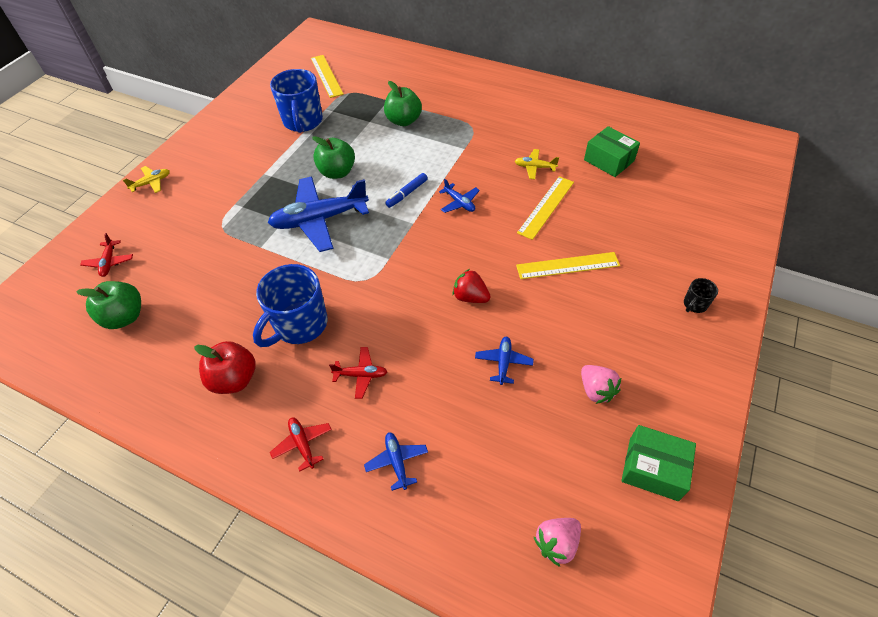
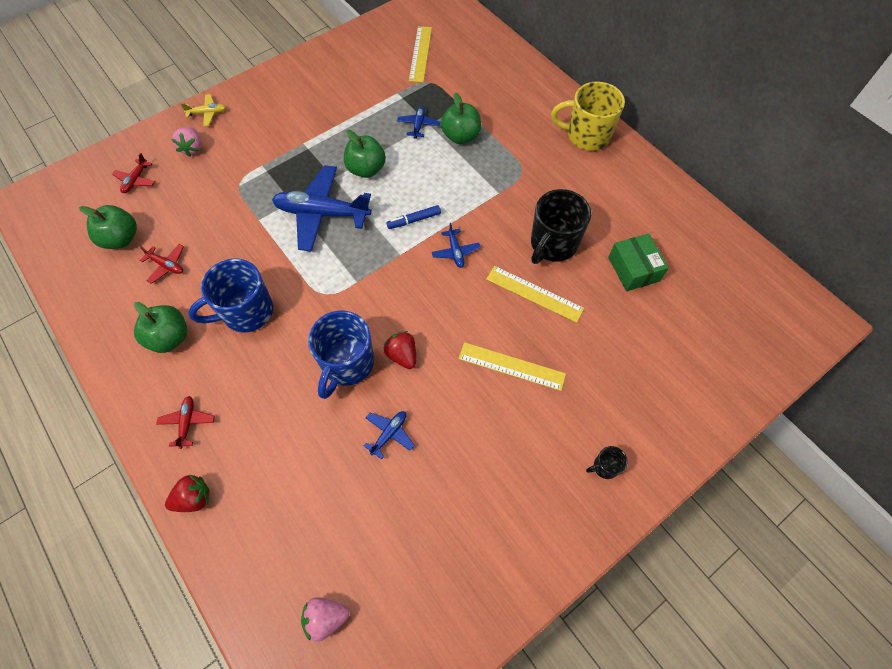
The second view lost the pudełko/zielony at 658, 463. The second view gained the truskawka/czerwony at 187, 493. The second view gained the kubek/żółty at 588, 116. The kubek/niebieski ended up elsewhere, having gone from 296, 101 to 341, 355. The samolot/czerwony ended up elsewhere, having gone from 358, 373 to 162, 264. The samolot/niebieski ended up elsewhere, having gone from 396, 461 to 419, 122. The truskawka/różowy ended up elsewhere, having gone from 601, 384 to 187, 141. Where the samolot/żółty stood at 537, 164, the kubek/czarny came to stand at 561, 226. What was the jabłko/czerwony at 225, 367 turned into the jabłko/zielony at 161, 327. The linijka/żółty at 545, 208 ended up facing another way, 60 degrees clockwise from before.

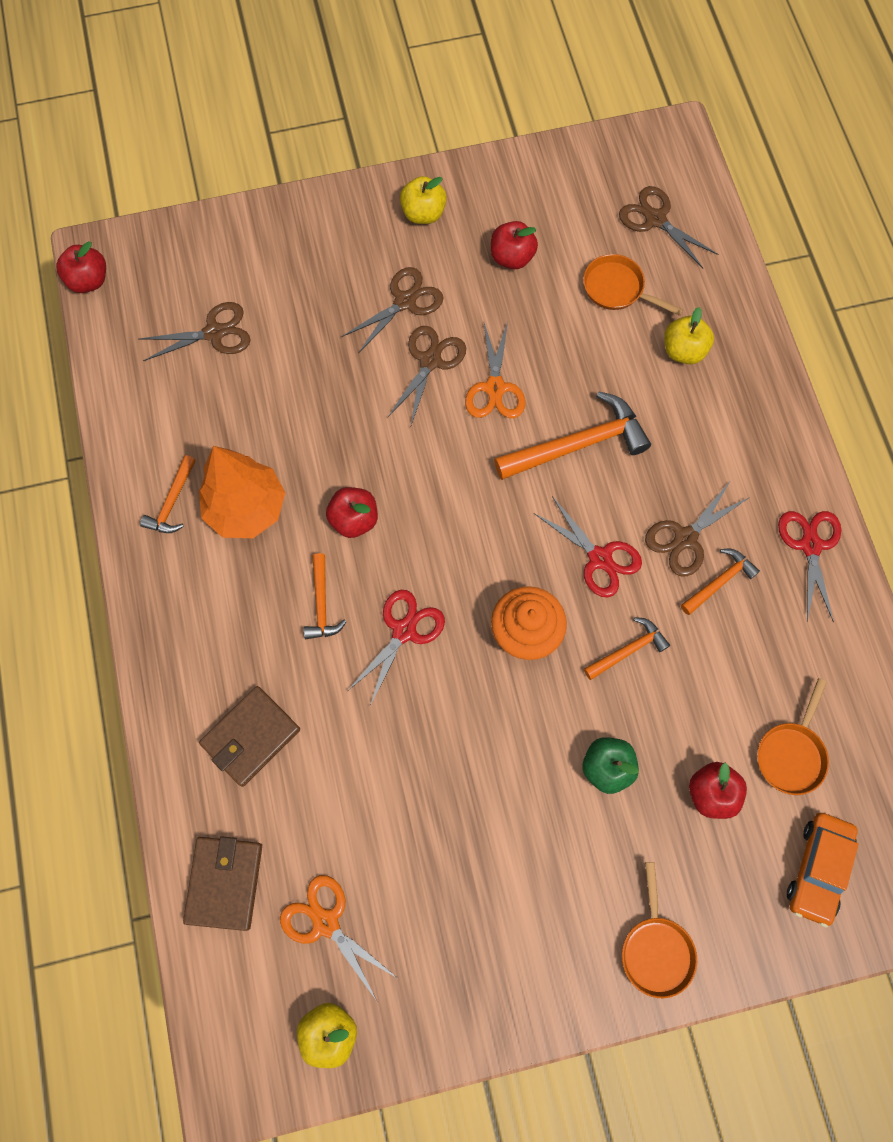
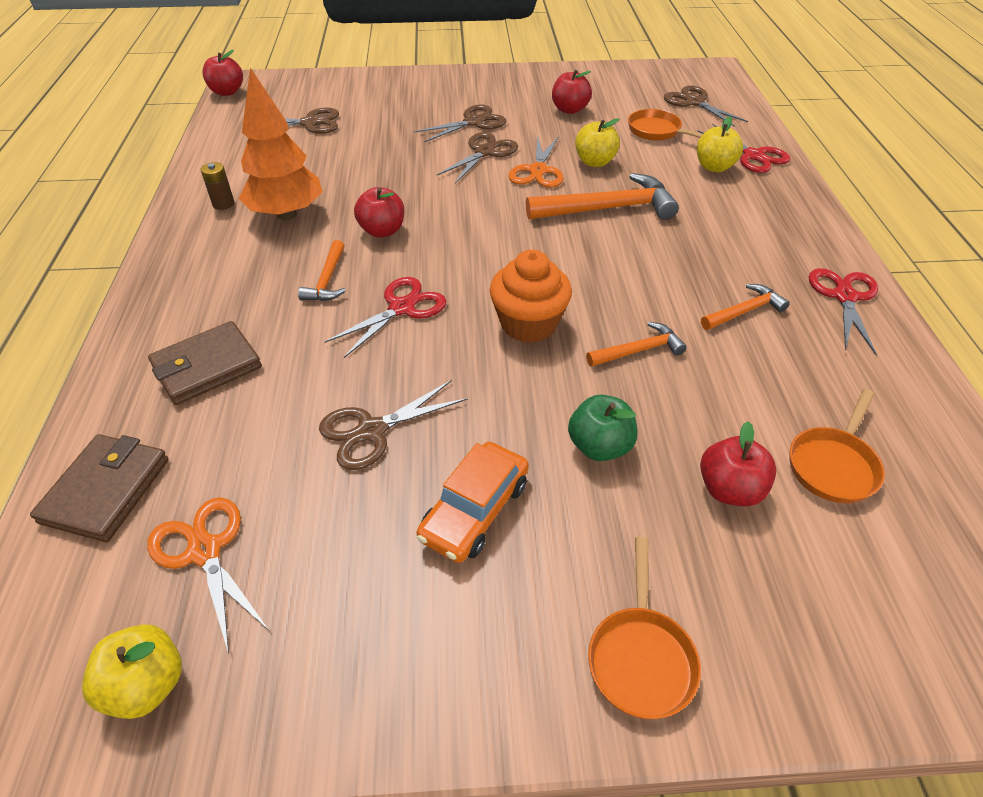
The jabłko/żółty ended up elsewhere, having gone from 423, 200 to 597, 142. The nożyczki/czerwony ended up elsewhere, having gone from 588, 547 to 744, 148. The nożyczki/brązowy ended up elsewhere, having gone from 697, 528 to 393, 425. The samochód/pomarańczowy ended up elsewhere, having gone from 823, 870 to 472, 502. Where the młotek/pomarańczowy stood at 168, 494, the bateria/brązowy came to stand at 217, 186.

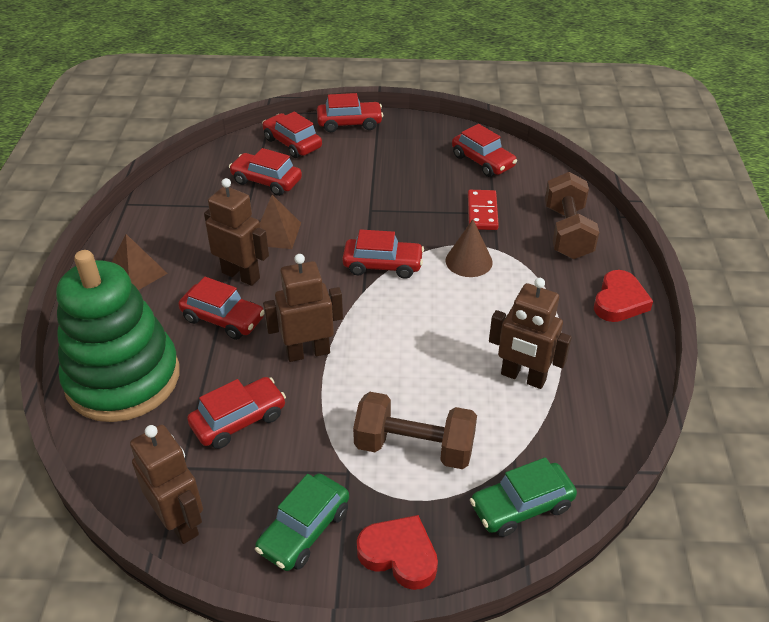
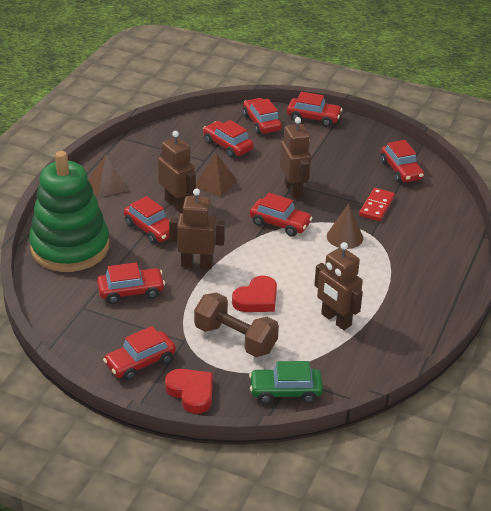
The second view lost the hantel/brązowy at 572, 215. The robot/brązowy ended up elsewhere, having gone from 166, 484 to 295, 158. The serce/czerwony ended up elsewhere, having gone from 623, 296 to 254, 293. What was the samochód/zielony at 302, 522 turned into the samochód/czerwony at 139, 353.

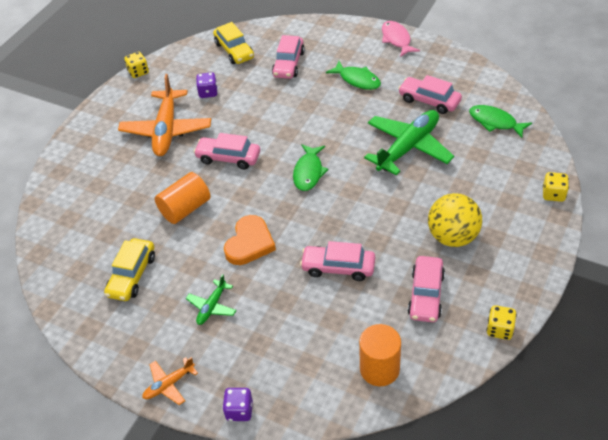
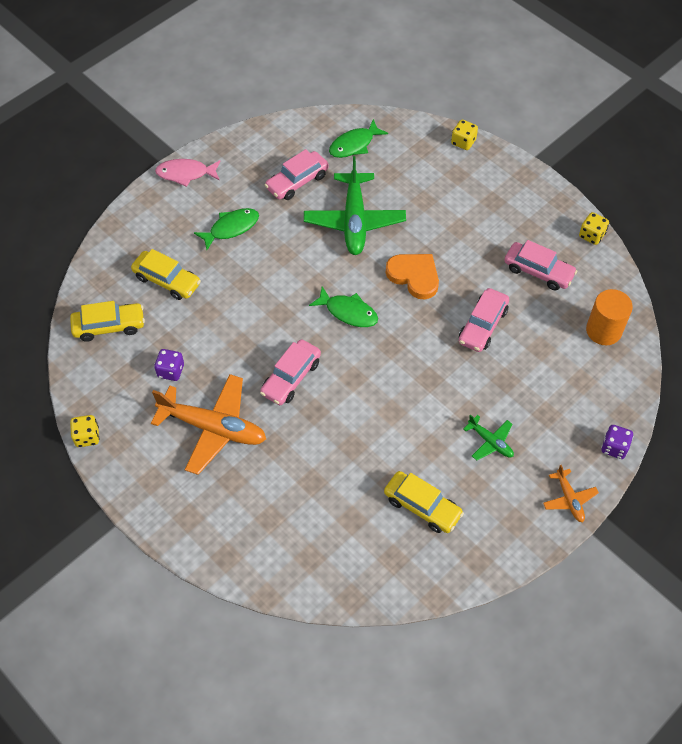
The second view lost the walec/pomarańczowy at 183, 198. The second view lost the piłka/żółty at 455, 220. The serce/pomarańczowy ended up elsewhere, having gone from 250, 240 to 412, 276. What was the samochód/różowy at 288, 57 turned into the samochód/żółty at 166, 274. The samolot/zielony at 409, 142 ended up facing another way, 150 degrees counterclockwise from before.

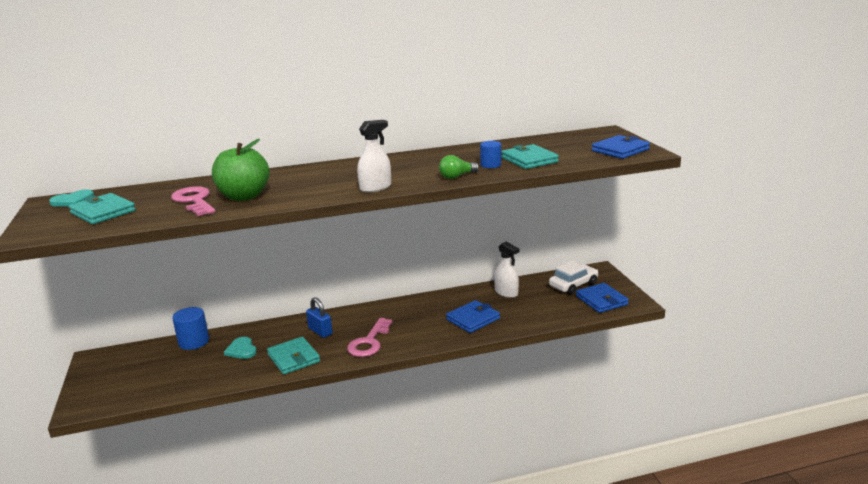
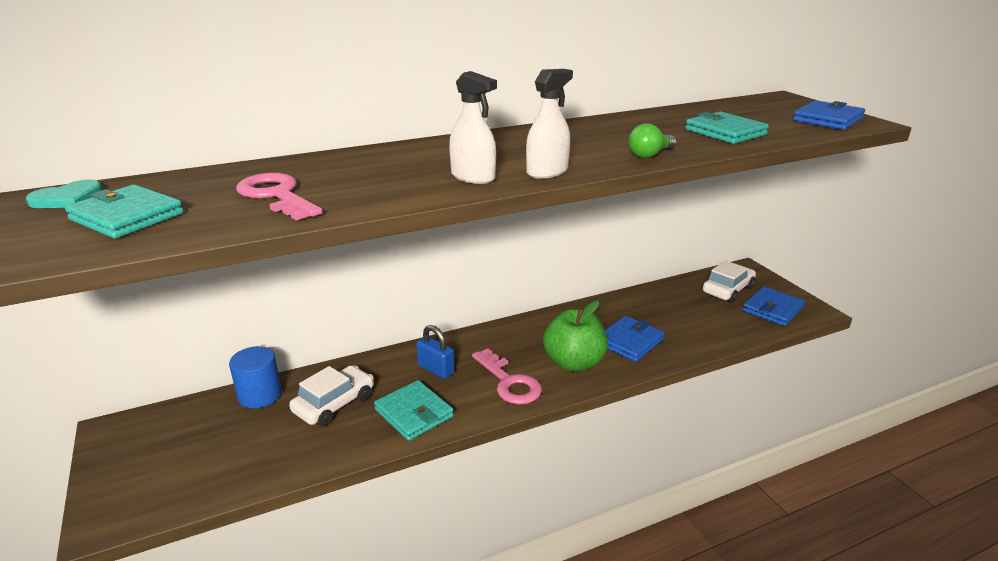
The second view lost the walec/niebieski at 490, 154. The jabłko/zielony ended up elsewhere, having gone from 241, 170 to 575, 336. The spryskiwacz/biały ended up elsewhere, having gone from 506, 270 to 473, 127. Where the serce/turkusowy stood at 240, 348, the samochód/biały came to stand at 331, 396. The klucz/różowy at 369, 337 ended up facing another way, 45 degrees counterclockwise from before. The portfel/niebieski at 602, 298 ended up facing another way, 75 degrees clockwise from before.

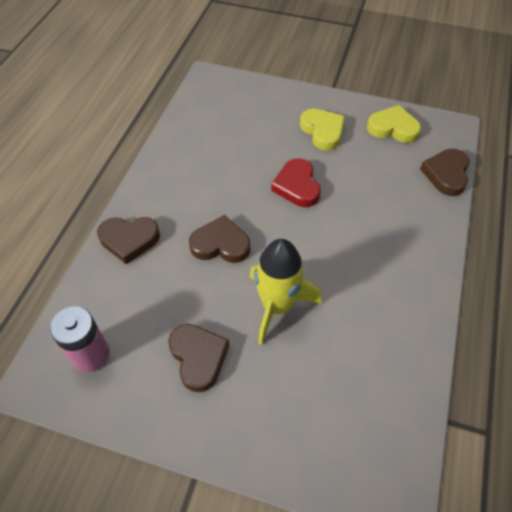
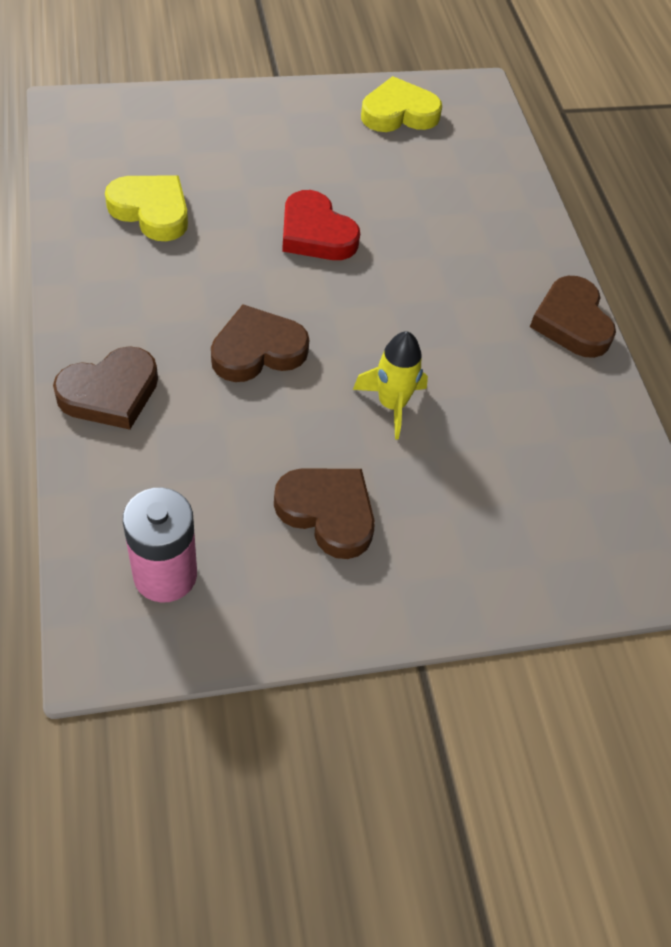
The serce/żółty ended up elsewhere, having gone from 322, 129 to 146, 208. The serce/brązowy ended up elsewhere, having gone from 445, 172 to 573, 317. The size of the rakieta/żółty at 285, 292 changed by a factor of 0.62.

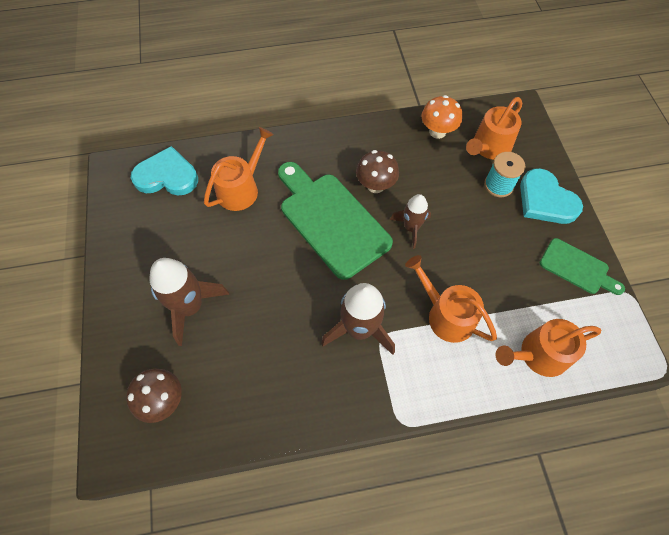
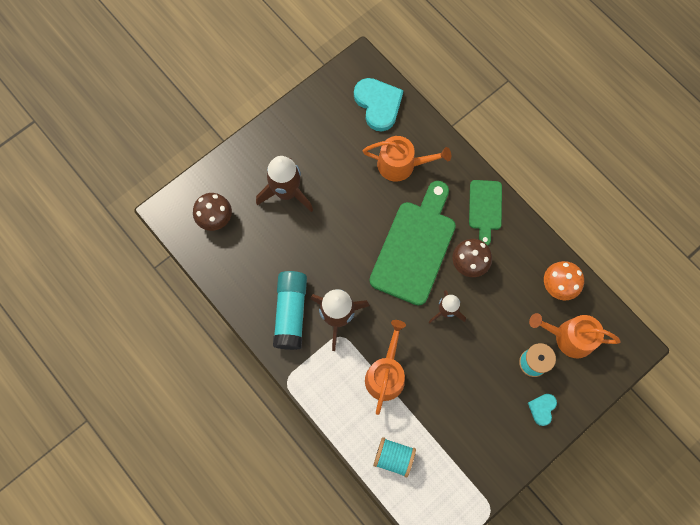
The second view gained the klej w sztyfcie/turkusowy at 290, 310. The deska do krojenia/zielony ended up elsewhere, having gone from 582, 266 to 485, 213. Where the konewka/pomarańczowy stood at 548, 348, the szpulka/turkusowy came to stand at 394, 457. The size of the serce/turkusowy at 551, 196 changed by a factor of 0.51.

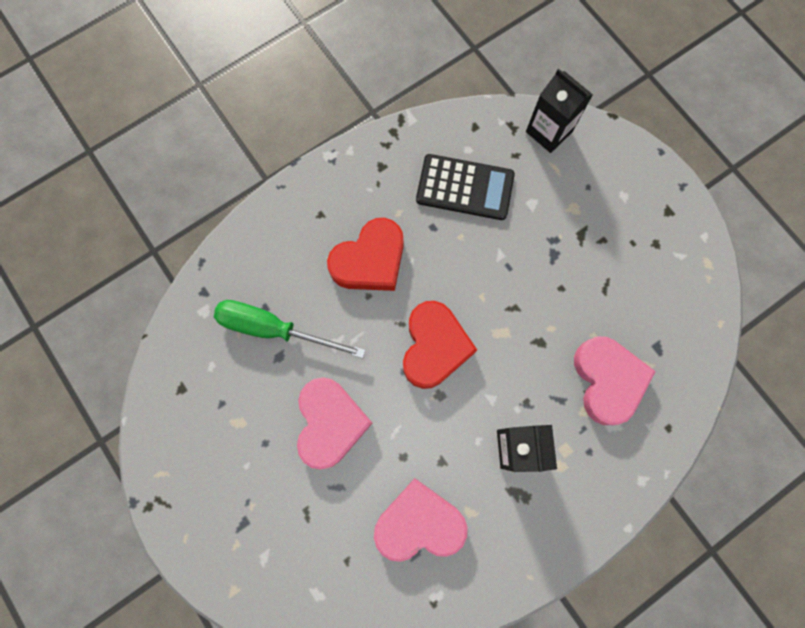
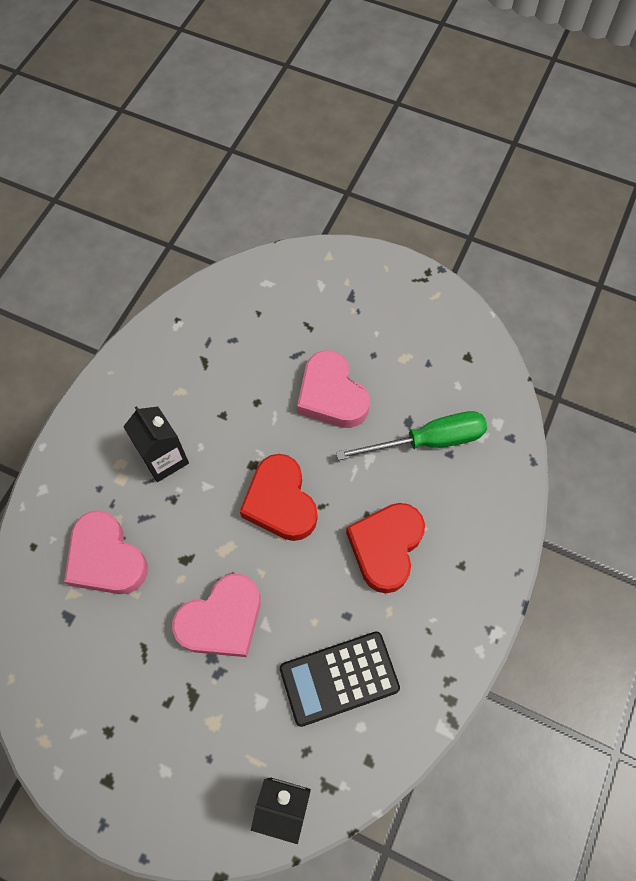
The serce/różowy ended up elsewhere, having gone from 421, 520 to 216, 615.

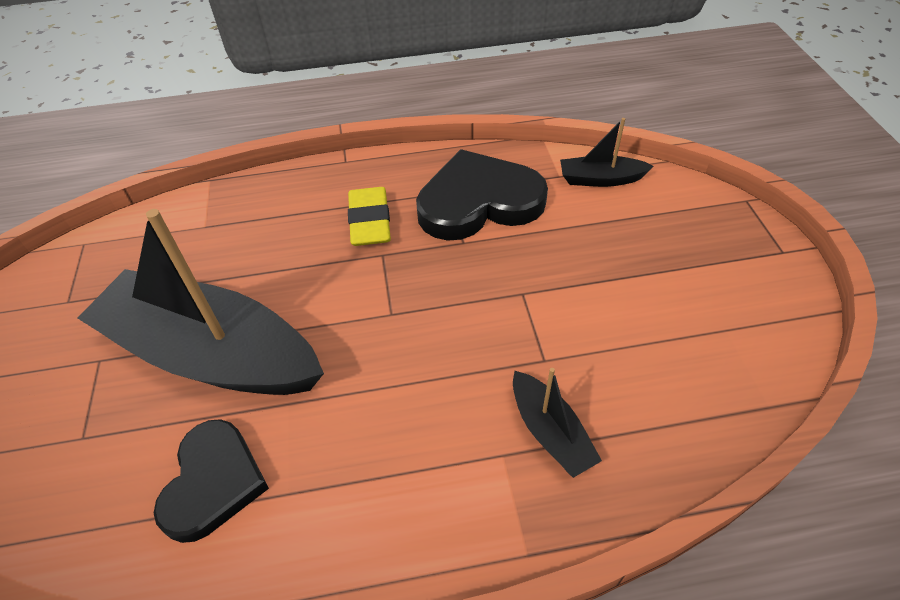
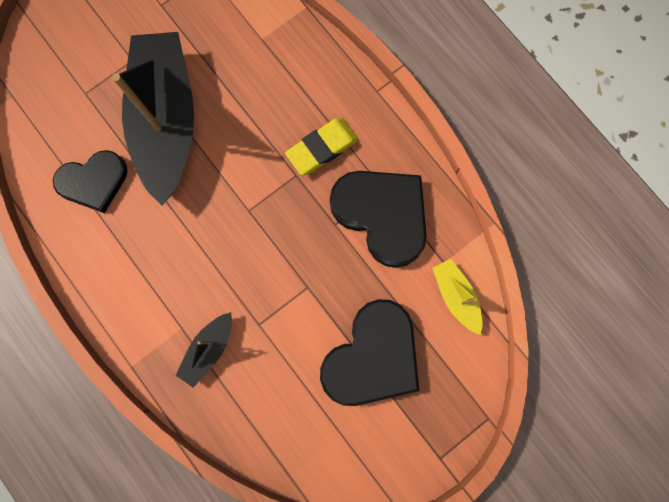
The second view gained the serce/czarny at 369, 352. What was the łódka/czarny at 606, 152 turned into the łódka/żółty at 457, 297.

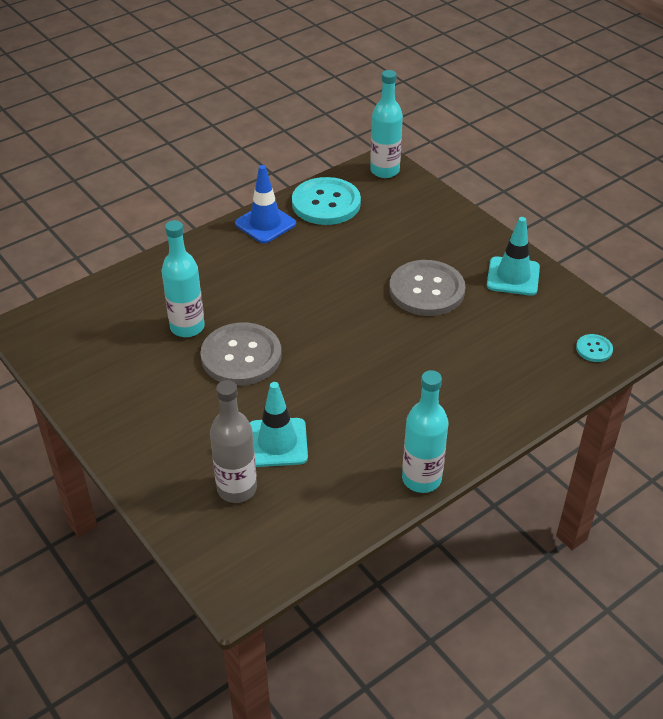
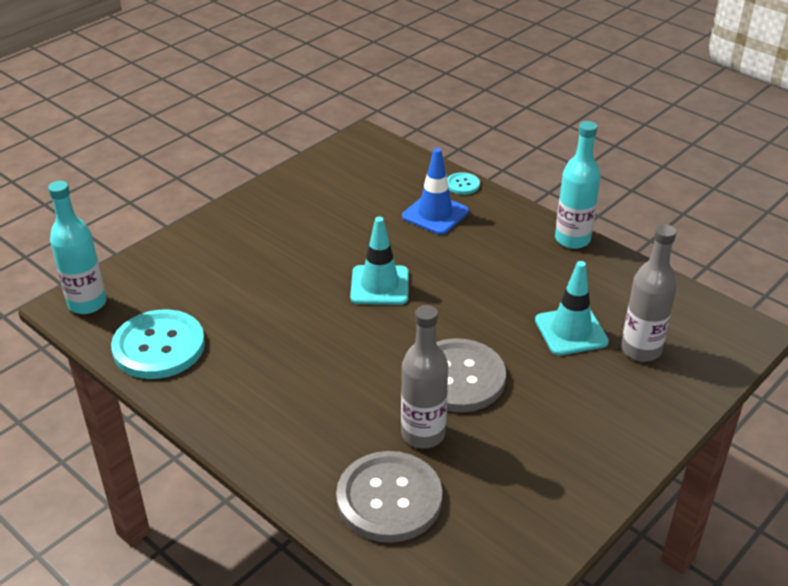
The pachołek/niebieski ended up elsewhere, having gone from 265, 204 to 435, 191. The guzik/szary ended up elsewhere, having gone from 427, 288 to 389, 497. The pachołek/turkusowy ended up elsewhere, having gone from 513, 256 to 379, 261. The guzik/turkusowy ended up elsewhere, having gone from 594, 348 to 463, 183. What was the butelka/turkusowy at 183, 278 turned into the butelka/szary at 424, 377.

